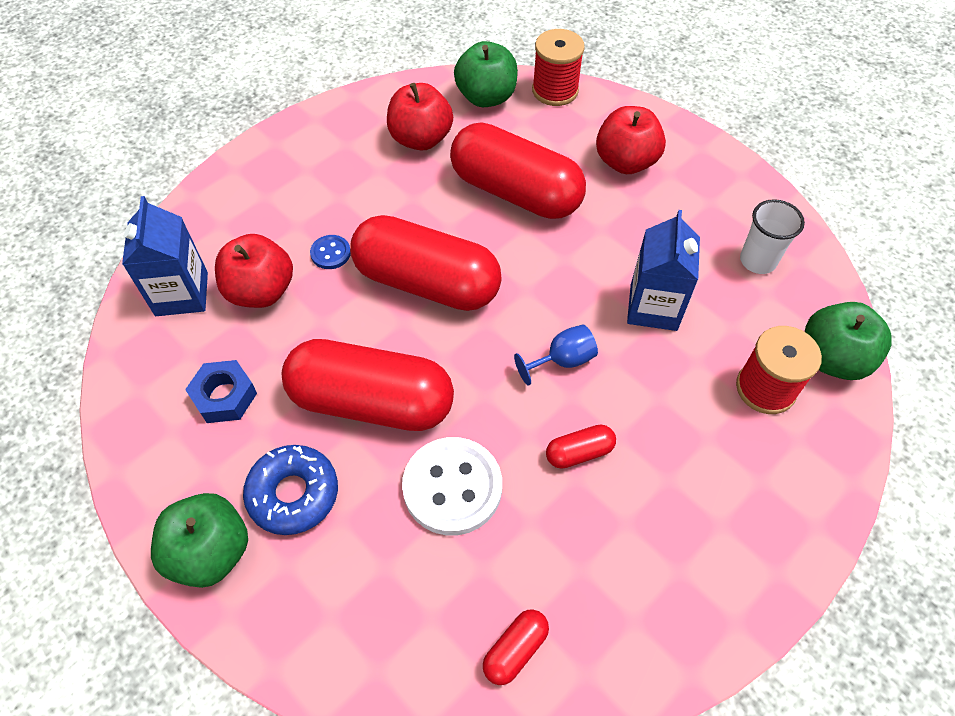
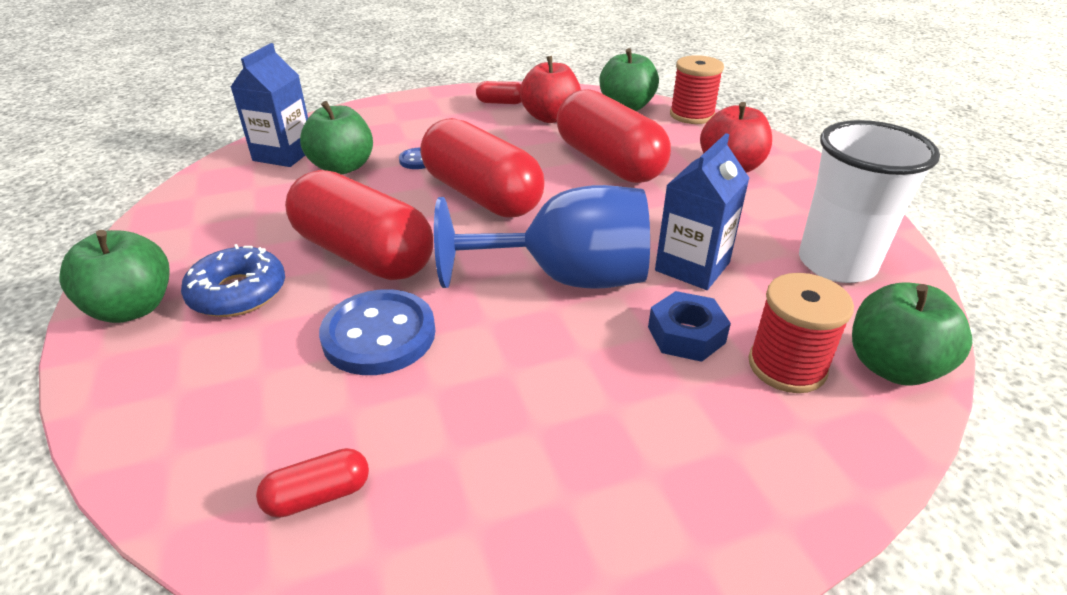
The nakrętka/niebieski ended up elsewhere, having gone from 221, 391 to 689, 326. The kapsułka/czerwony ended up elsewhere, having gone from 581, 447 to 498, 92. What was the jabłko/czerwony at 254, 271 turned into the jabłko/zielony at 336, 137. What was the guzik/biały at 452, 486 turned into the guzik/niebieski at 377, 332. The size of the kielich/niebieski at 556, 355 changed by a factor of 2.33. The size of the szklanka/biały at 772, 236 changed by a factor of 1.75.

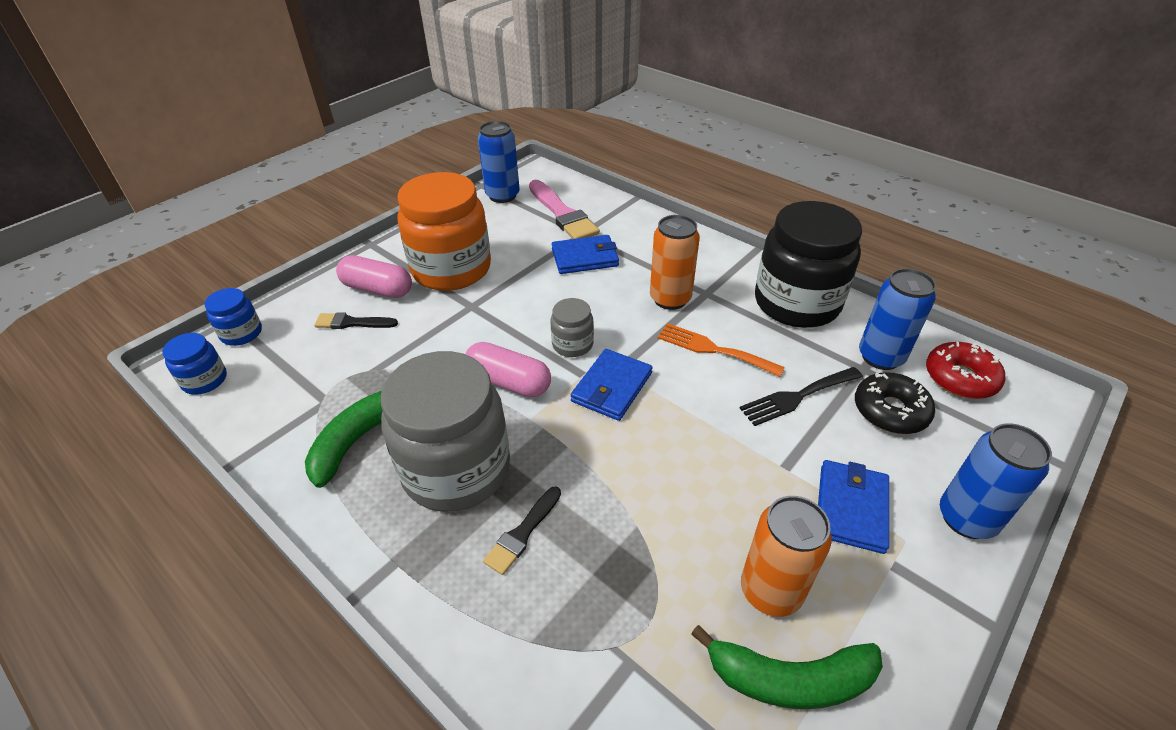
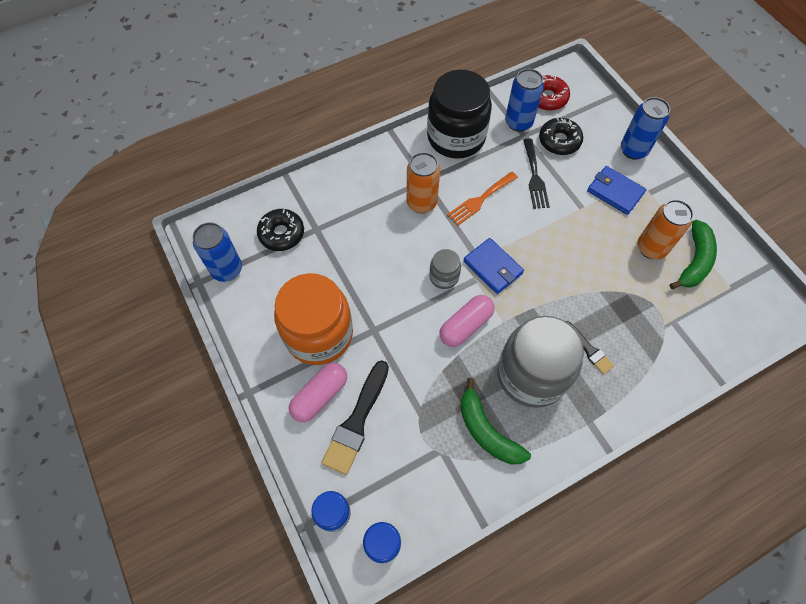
The second view lost the portfel/niebieski at 585, 254. Where the pędzel/różowy stood at 564, 209, the donut/czarny came to stand at 280, 230. The size of the pędzel/czarny at 356, 320 changed by a factor of 1.77.

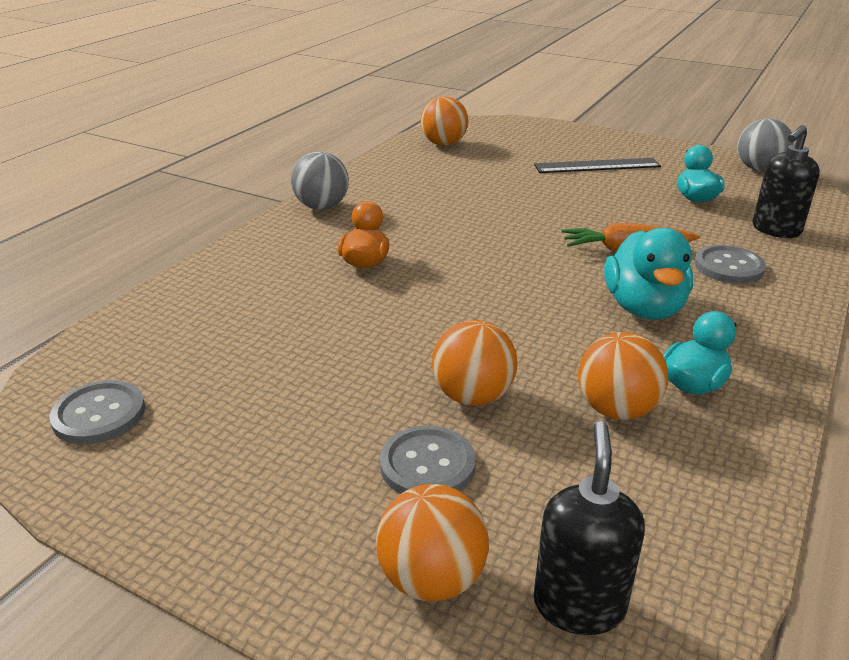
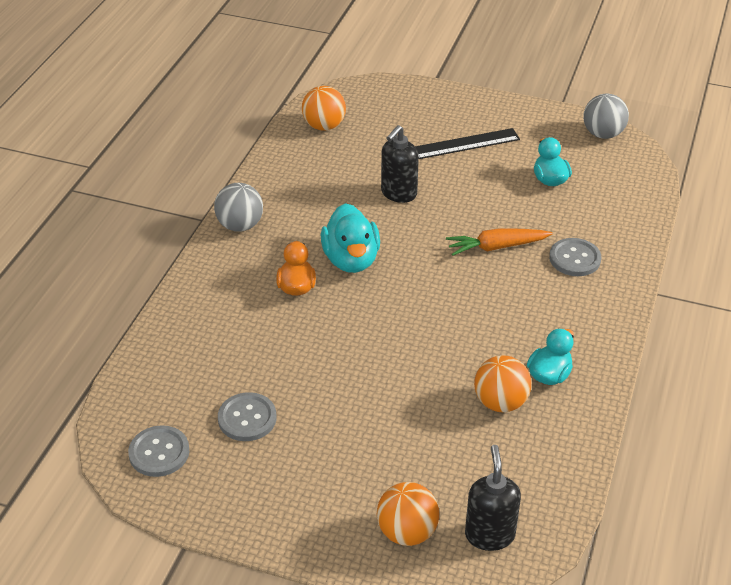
The second view lost the piłka/pomarańczowy at 475, 363. The guzik/szary ended up elsewhere, having gone from 428, 460 to 247, 416. The kaczka/turkusowy ended up elsewhere, having gone from 648, 274 to 350, 238. The dozownik mydła/czarny ended up elsewhere, having gone from 786, 181 to 400, 164.

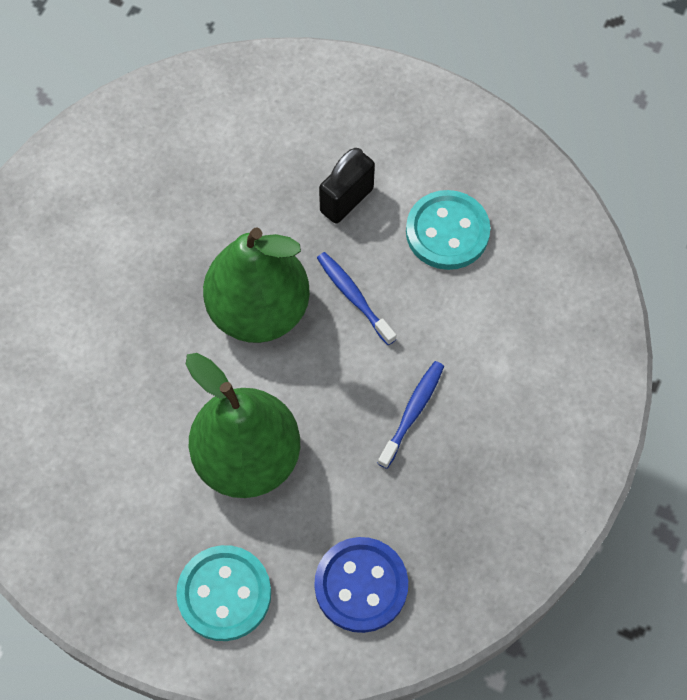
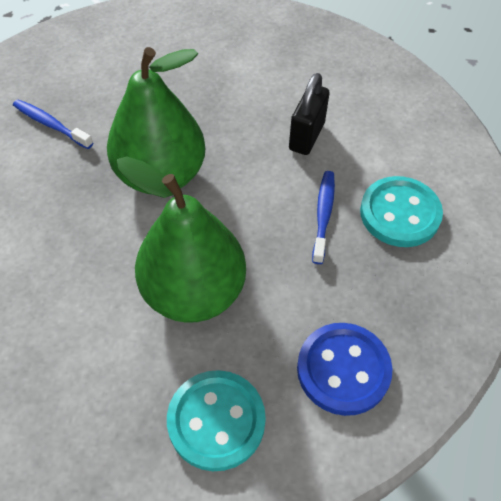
The szczoteczka do zębów/niebieski ended up elsewhere, having gone from 356, 298 to 53, 124. The kłódka/czarny ended up elsewhere, having gone from 347, 186 to 309, 114. The guzik/turkusowy ended up elsewhere, having gone from 448, 230 to 401, 211.

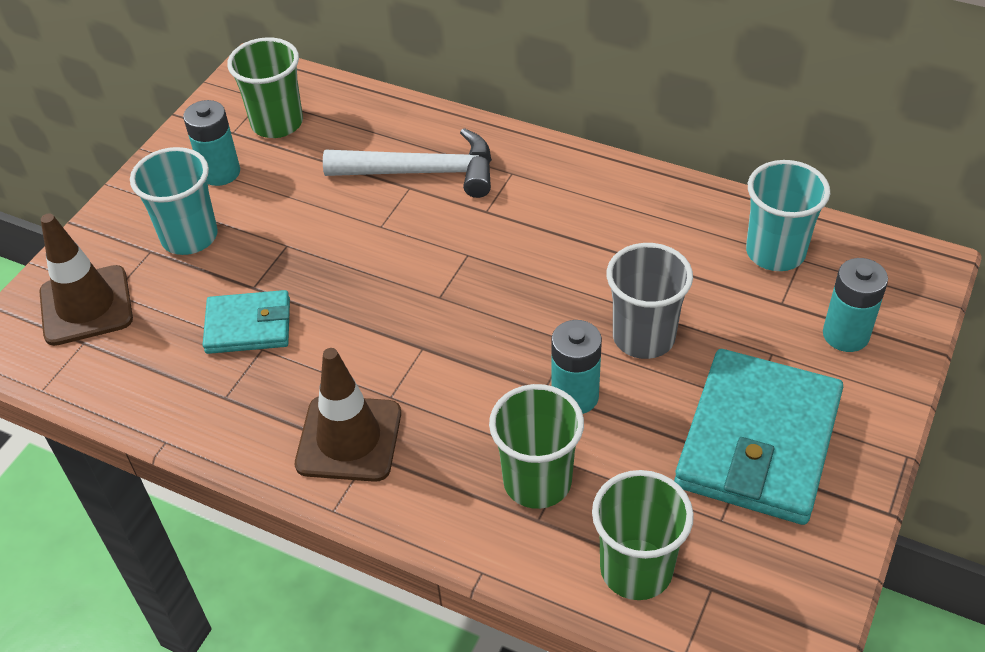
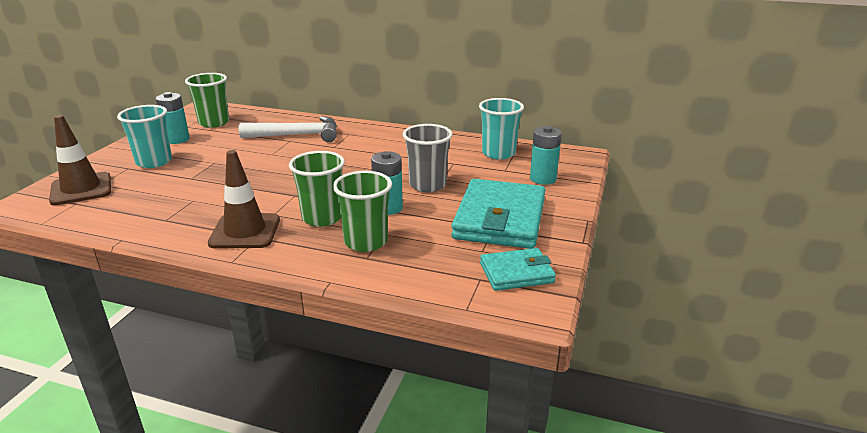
The portfel/turkusowy ended up elsewhere, having gone from 246, 322 to 518, 269. The szklanka/zielony ended up elsewhere, having gone from 643, 535 to 317, 189.

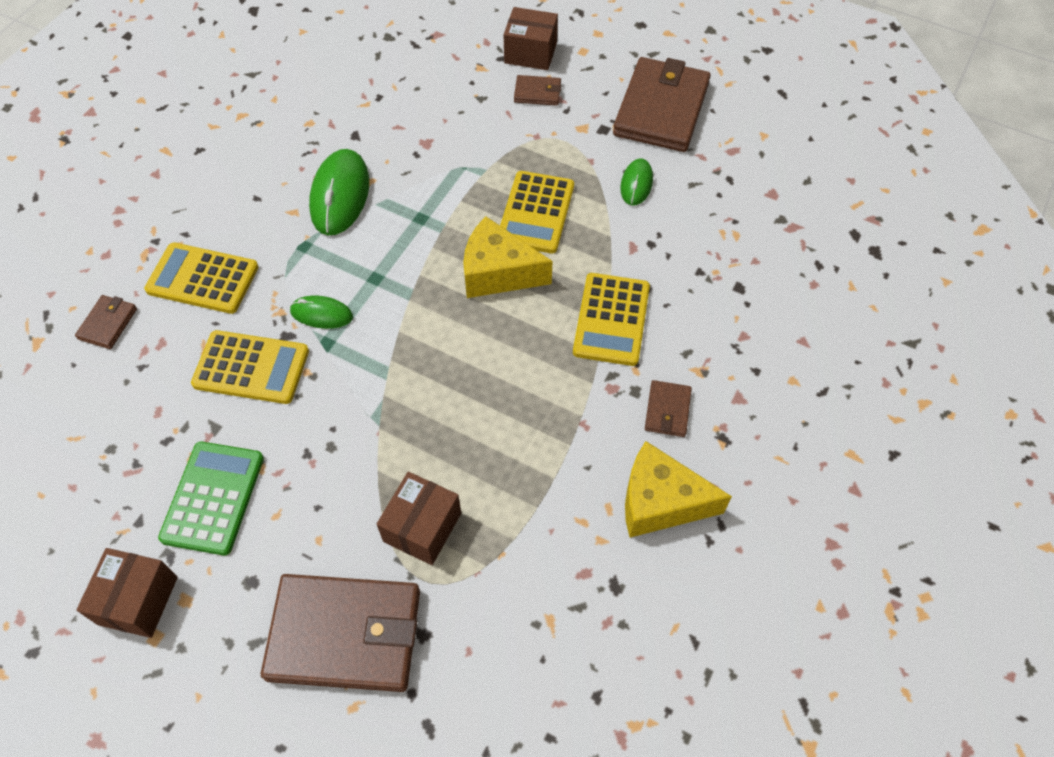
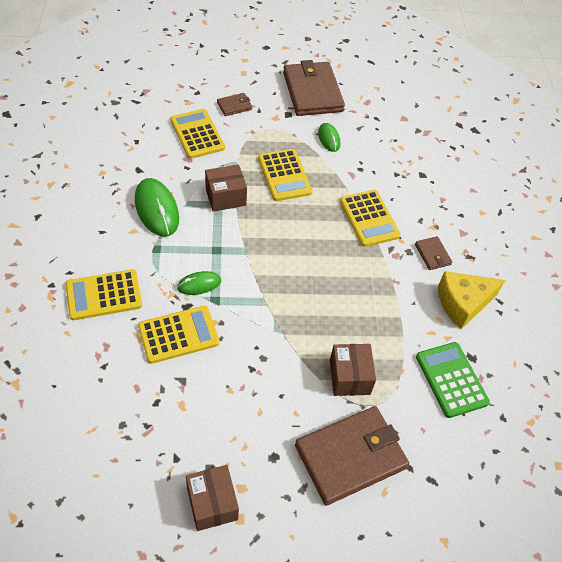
The second view lost the portfel/brązowy at 106, 322. The second view lost the ser/żółty at 507, 257. The second view gained the kalkulator/żółty at 197, 134. The kalkulator/zielony ended up elsewhere, having gone from 211, 498 to 453, 380. The pudełko/brązowy ended up elsewhere, having gone from 531, 38 to 226, 188.

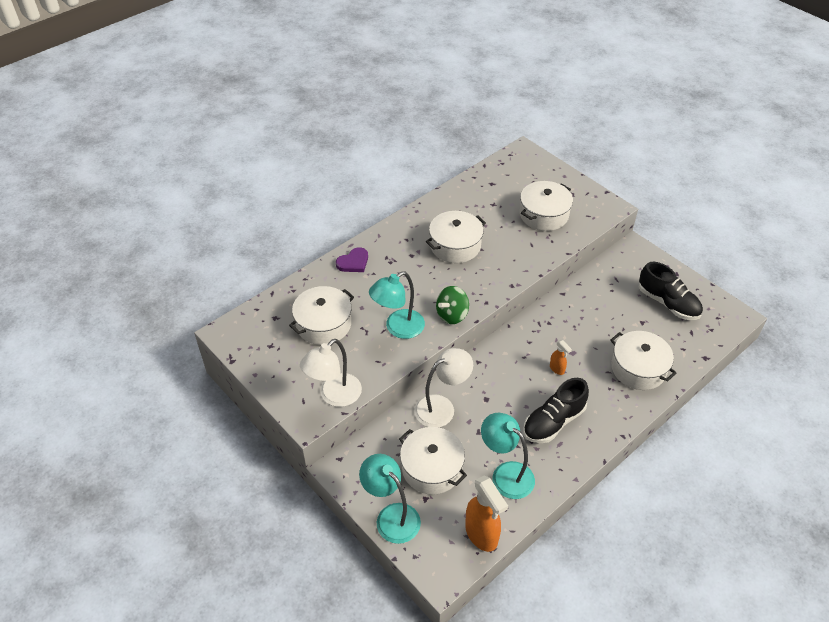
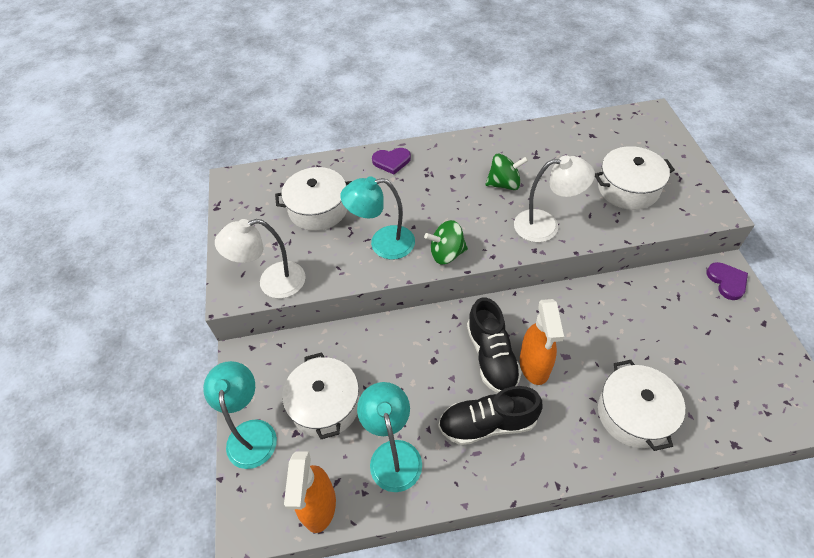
The second view gained the serce/fioletowy at 727, 281. The lampka/biały ended up elsewhere, having gone from 443, 387 to 554, 198. The but/czarny ended up elsewhere, having gone from 671, 291 to 494, 345. Where the garnek/biały stood at 456, 237, the bączek/zielony came to stand at 507, 172. The size of the spryskiwacz/pomarańczowy at 561, 357 changed by a factor of 2.00.

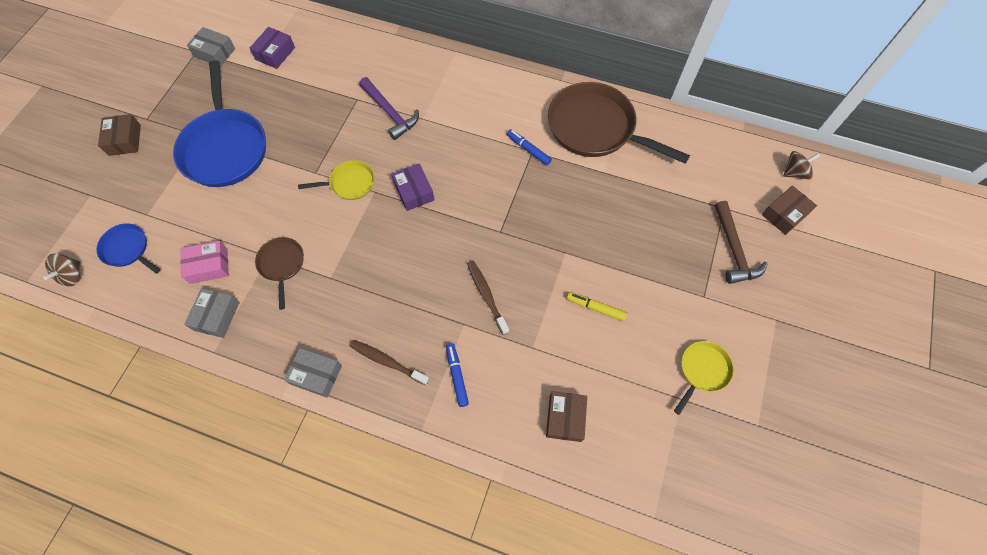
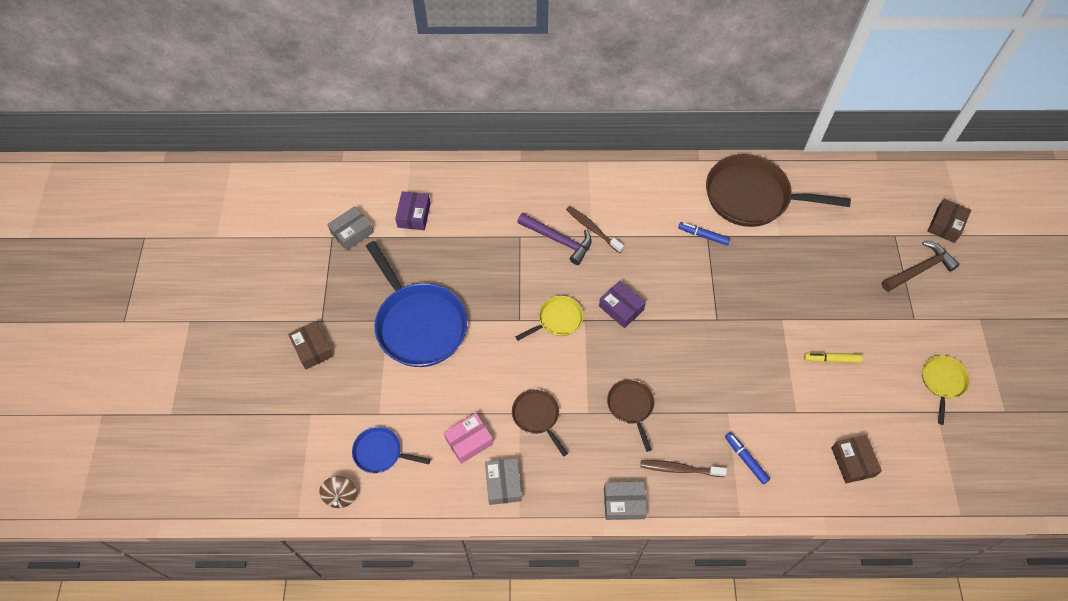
The second view lost the bączek/brązowy at 801, 165. The second view gained the patelnia/brązowy at 630, 415. The szczoteczka do zębów/brązowy ended up elsewhere, having gone from 488, 298 to 595, 229. The pudełko/szary at 211, 47 ended up facing another way, 45 degrees counterclockwise from before. The młotek/brązowy at 741, 242 ended up facing another way, 90 degrees counterclockwise from before.

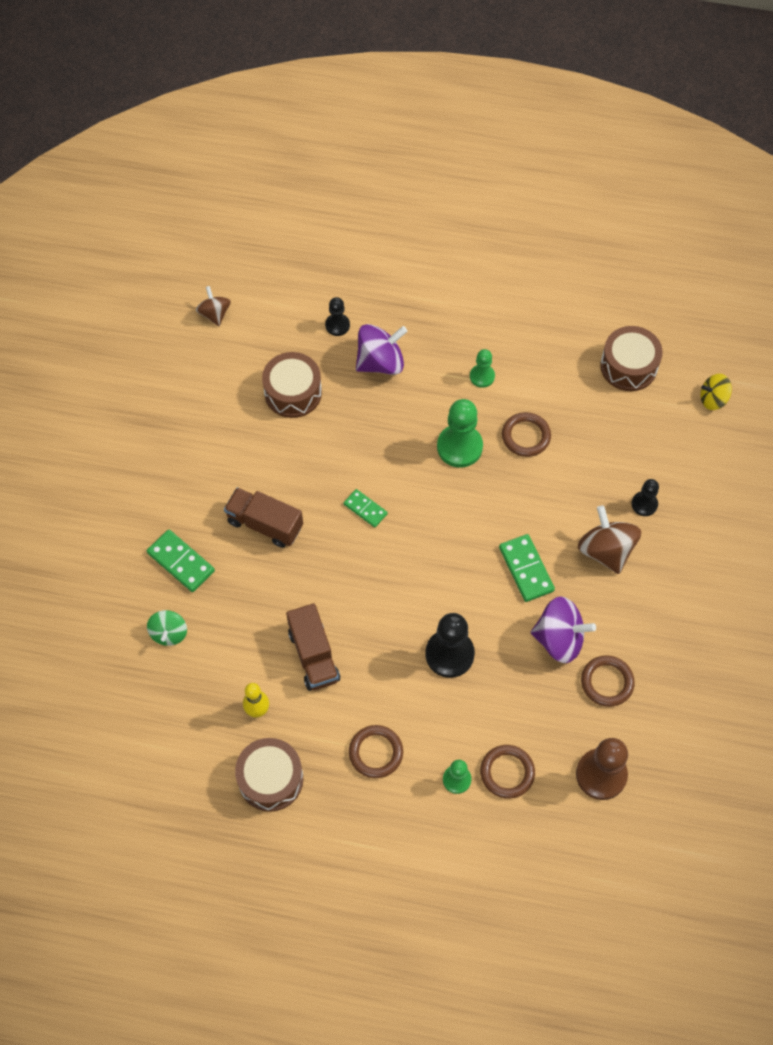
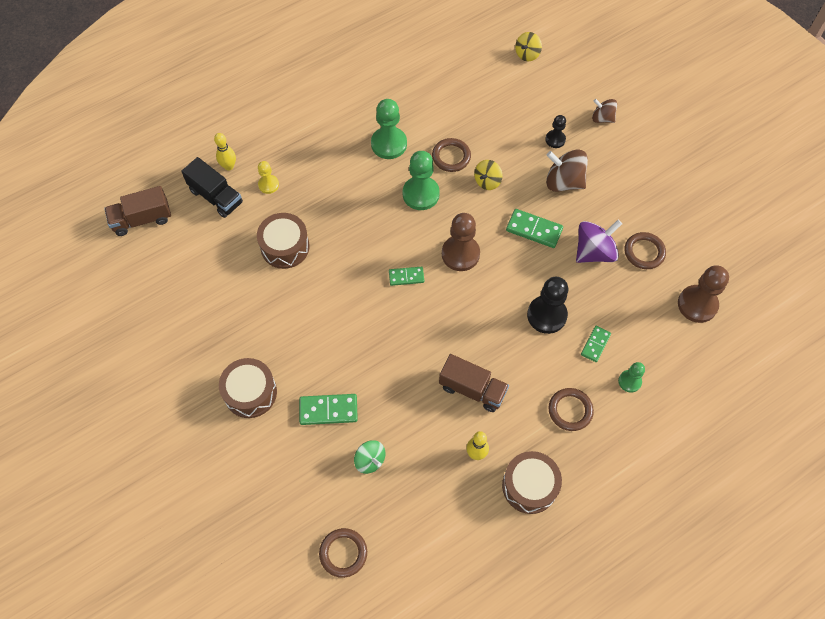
The second view lost the bączek/fioletowy at 382, 349. The second view gained the ciężarówka/czarny at 212, 187. The second view gained the kręgiel/żółty at 225, 151. The second view gained the pionek/brązowy at 461, 242. The second view gained the bączek/żółty at 488, 175. The second view gained the kostka domina/zielony at 596, 344. The bączek/brązowy ended up elsewhere, having gone from 213, 306 to 604, 111. The ciężarówka/brązowy ended up elsewhere, having gone from 263, 517 to 137, 211. The pierścień/brązowy ended up elsewhere, having gone from 507, 772 to 343, 553. The bęben/brązowy ended up elsewhere, having gone from 631, 358 to 248, 388. What was the pionek/czarny at 337, 316 turned into the pionek/żółty at 268, 177. The size of the pionek/zielony at 482, 368 changed by a factor of 1.79.

